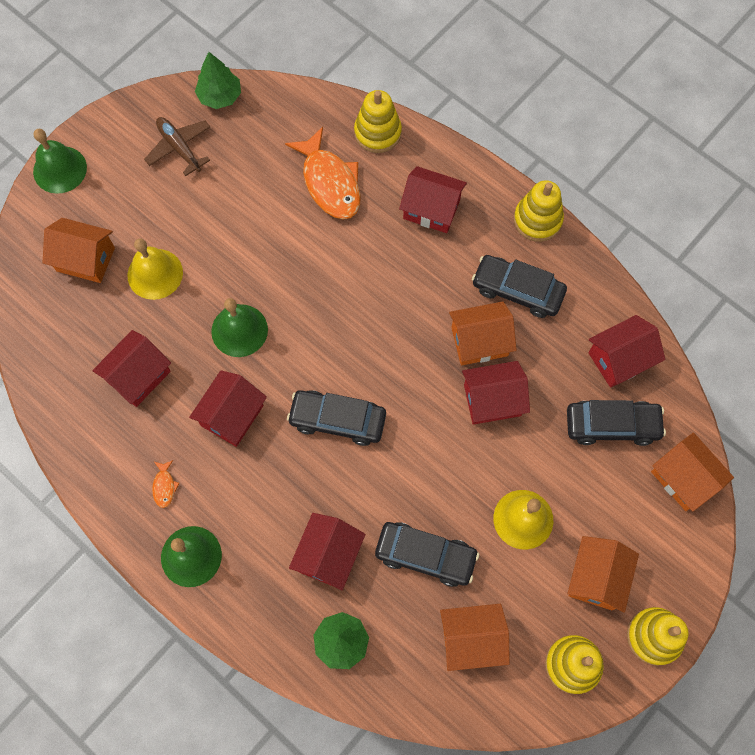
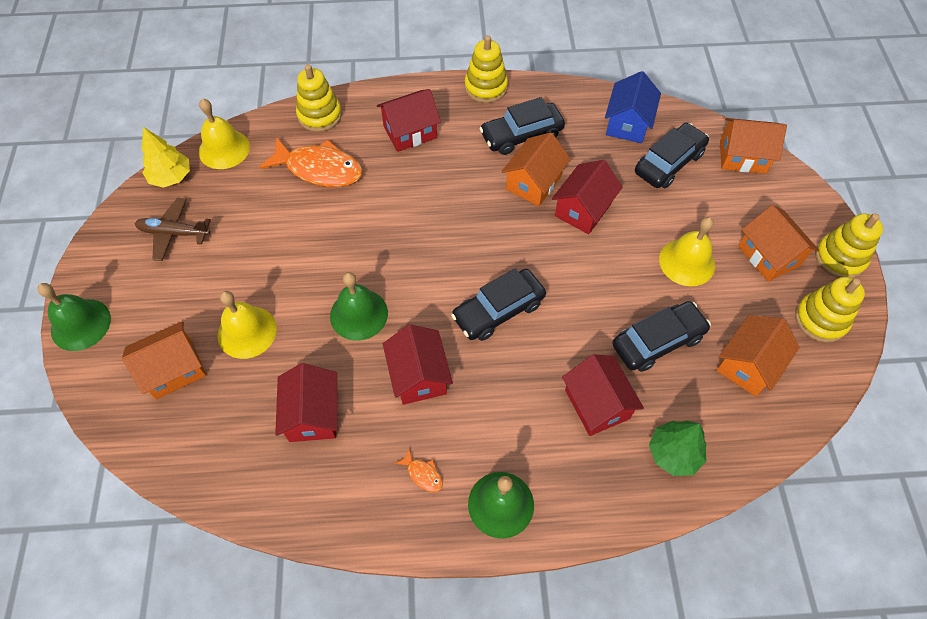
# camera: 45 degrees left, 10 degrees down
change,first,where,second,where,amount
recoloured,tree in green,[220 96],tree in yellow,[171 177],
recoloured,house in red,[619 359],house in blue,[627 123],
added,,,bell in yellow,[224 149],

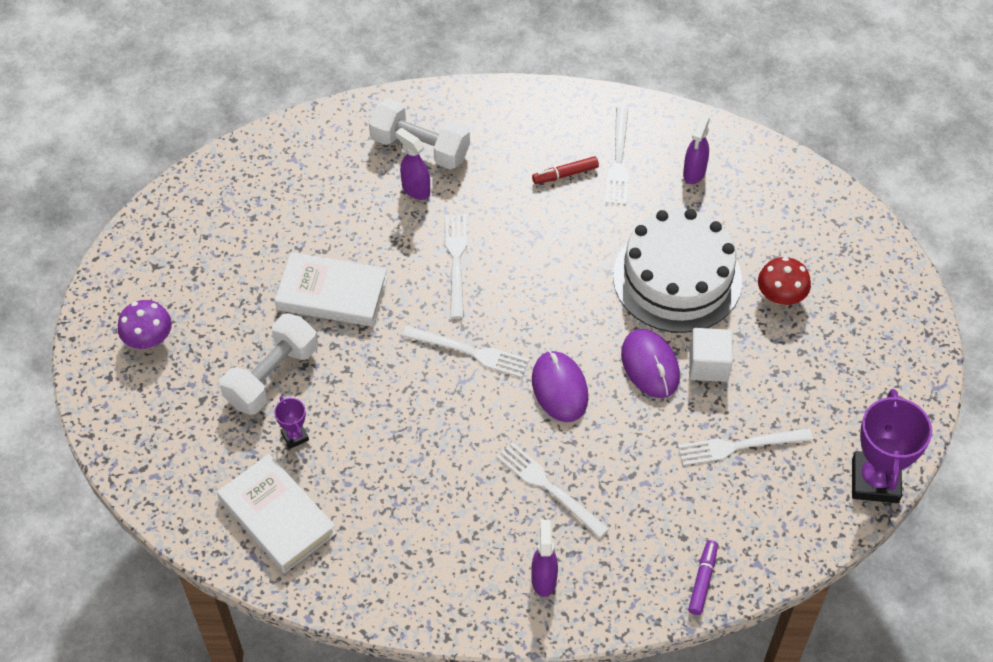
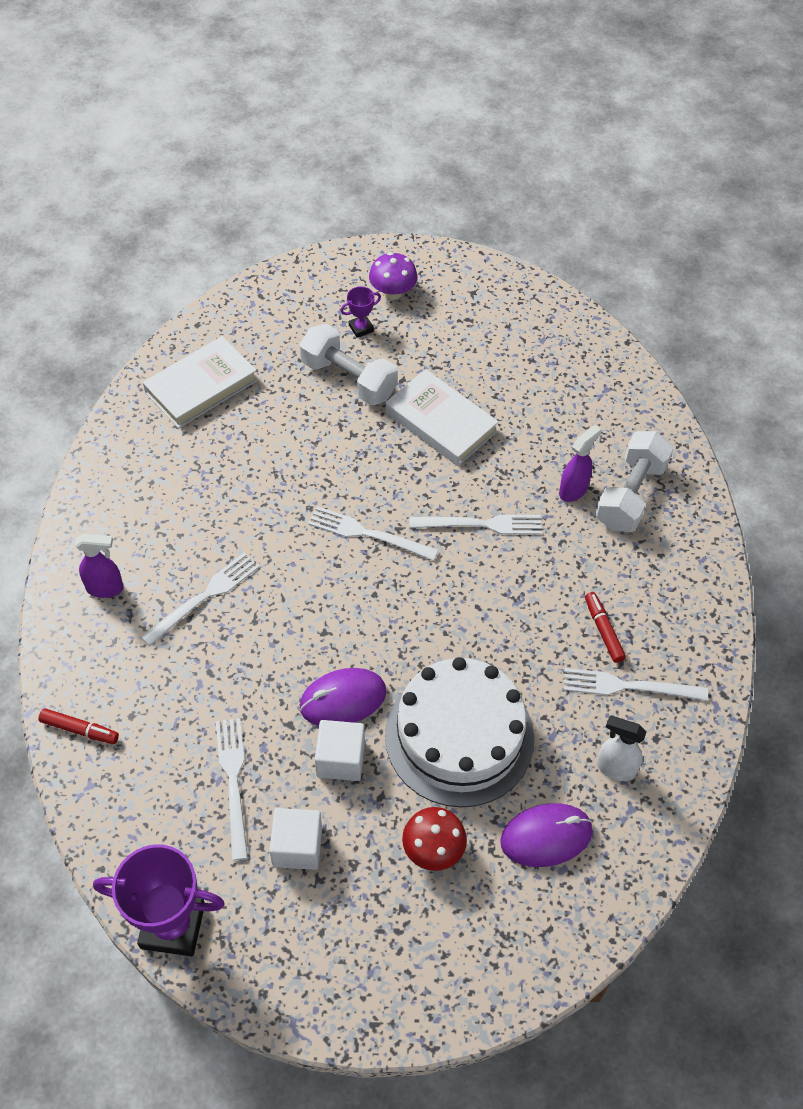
# camera: 90 degrees right, 0 degrees up
change,first,where,second,where,amount
recoloured,spray bottle in purple,[694 173],spray bottle in white,[615 768],
turned,book in white,[332 294],,[440 422],60 degrees counterclockwise
turned,fork in white,[470 352],,[368 534],90 degrees clockwise
moved,mouse in purple,[559 388],,[546 836],
moved,trophy in purple,[295 436],,[361 328],
recoloured,marker in purple,[702 580],marker in red,[80 729],
added,,,cube in white,[297 847],

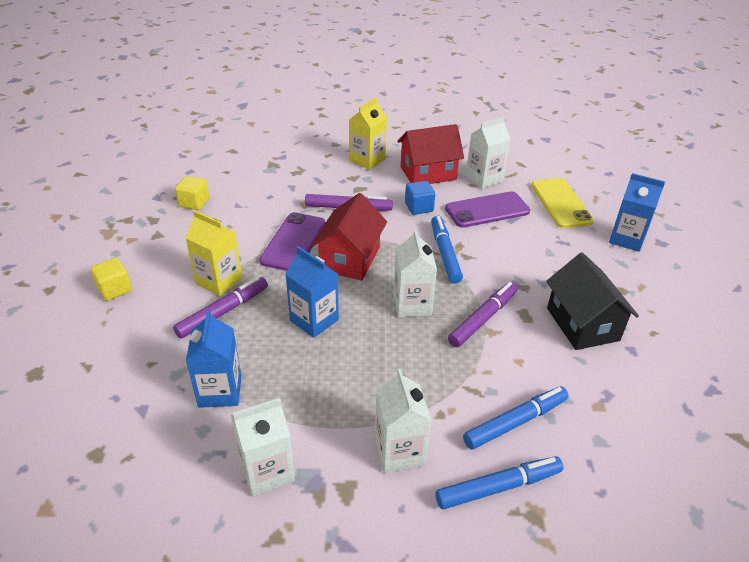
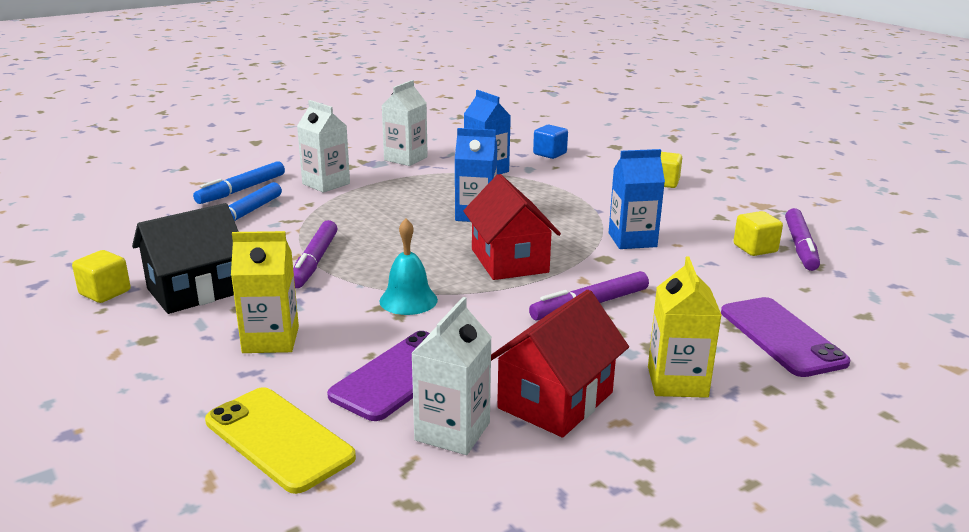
# camera: 145 degrees right, 15 degrees down
change,first,where,second,where,amount
moved,carton in blue,[626 239],,[632 240],
moved,cube in blue,[419 207],,[550 154],
moved,carton in yellow,[219 281],,[271 340],
moved,phone in purple,[293 242],,[781 337],
replaced,marker in blue,[445 254],bell in turquoise,[408 300],
removed,carton in white,[412 304],,,
turned,house in black,[582 324],,[195 290],75 degrees counterclockwise
moved,marker in purple,[222 312],,[800 246],
added,,,cube in yellow,[105 293],

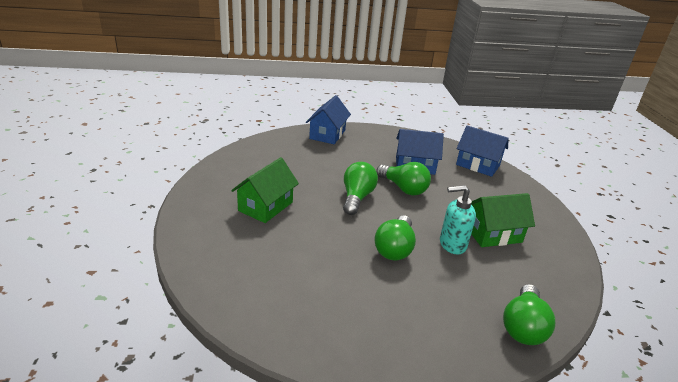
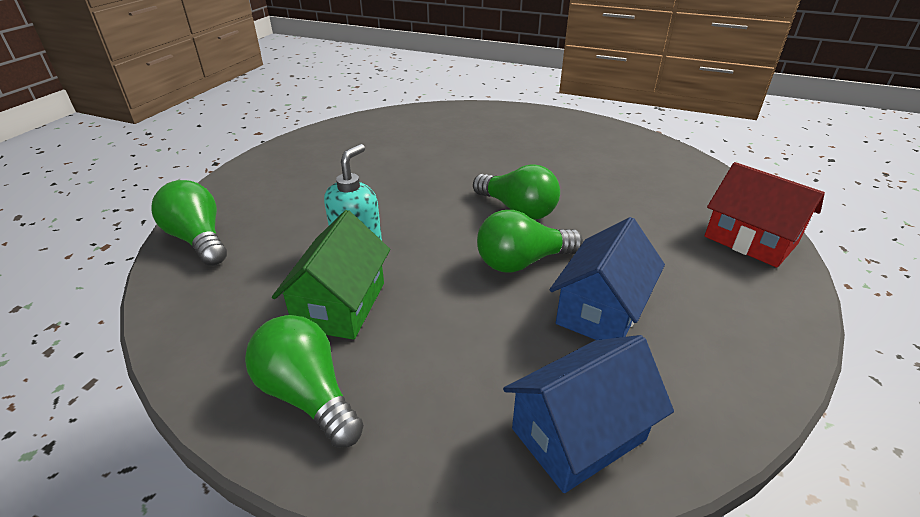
# camera: 120 degrees right, 5 degrees up
change,first,where,second,where,amount
recoloured,house in blue,[327 134],house in red,[750 240],
removed,house in green,[265 206],,,
moved,light bulb in green,[394 248],,[308 395],

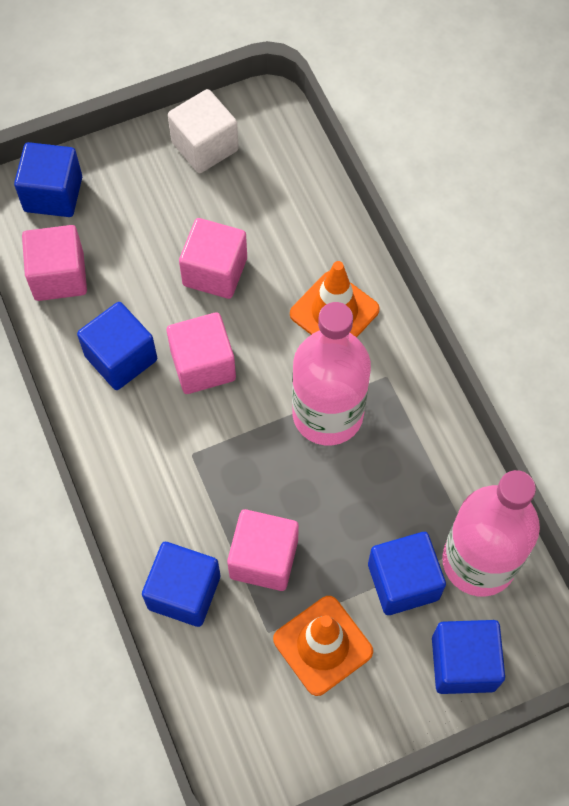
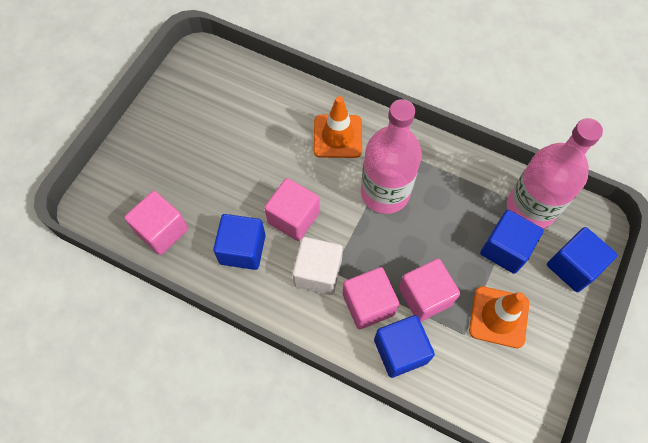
# camera: 40 degrees left, 0 degrees up
change,first,where,second,where,amount
moved,cube in white,[205 146],,[318 273],
removed,cube in blue,[53 194],,,
moved,cube in pink,[215 271],,[368 304],

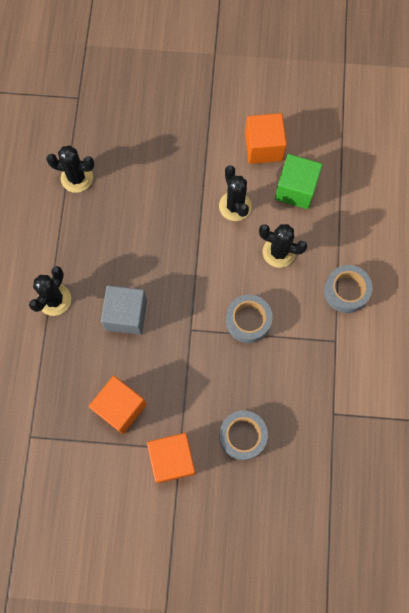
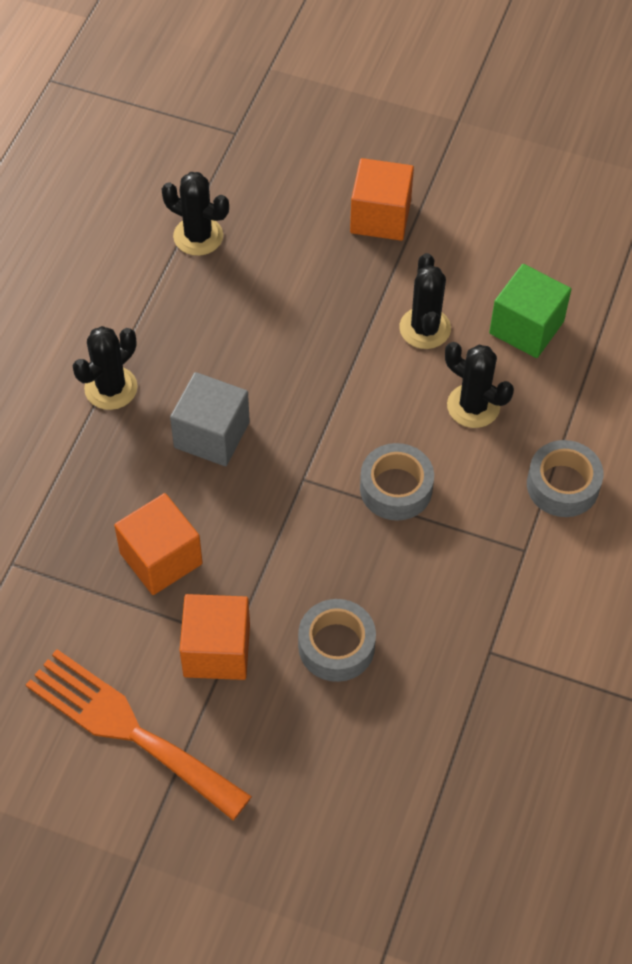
# camera: 15 degrees right, 15 degrees down
change,first,where,second,where,amount
moved,cube in orange,[263 147],,[380 217],
added,,,fork in orange,[129 729],

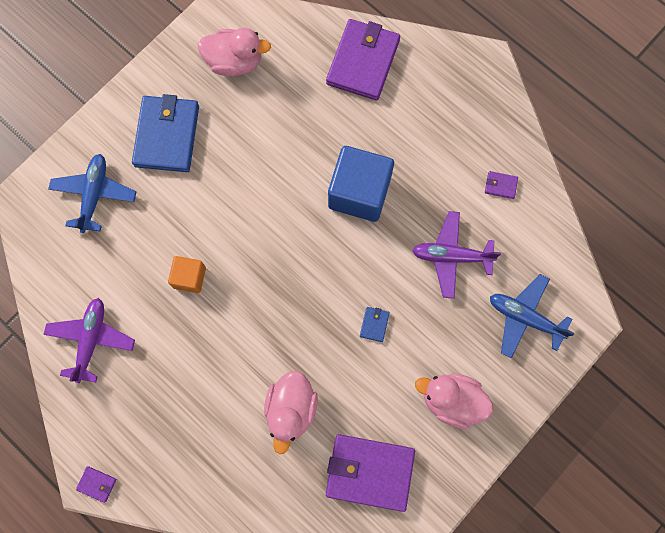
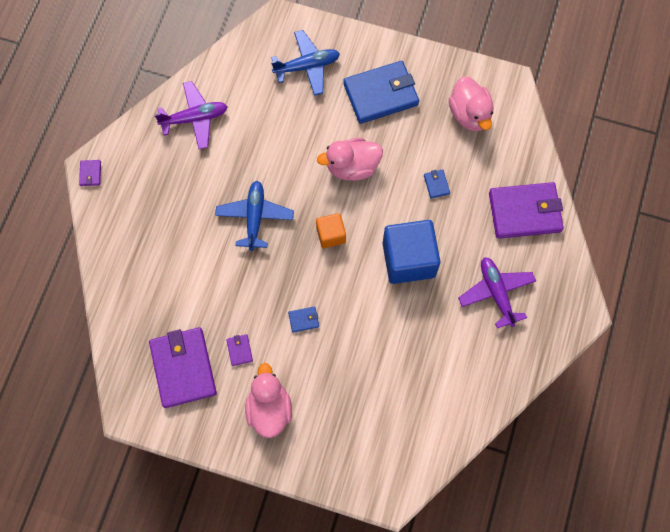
# camera: 65 degrees right, 5 degrees down
change,first,where,second,where,amount
moved,wallet in purple,[500 185],,[239 350],
moved,plane in purple,[451 256],,[496 293],
moved,cube in orange,[189 277],,[331 235],
moved,plane in blue,[524 317],,[255 217],
moved,duck in pink,[291 409],,[352 167],
added,,,wallet in blue,[436 184],

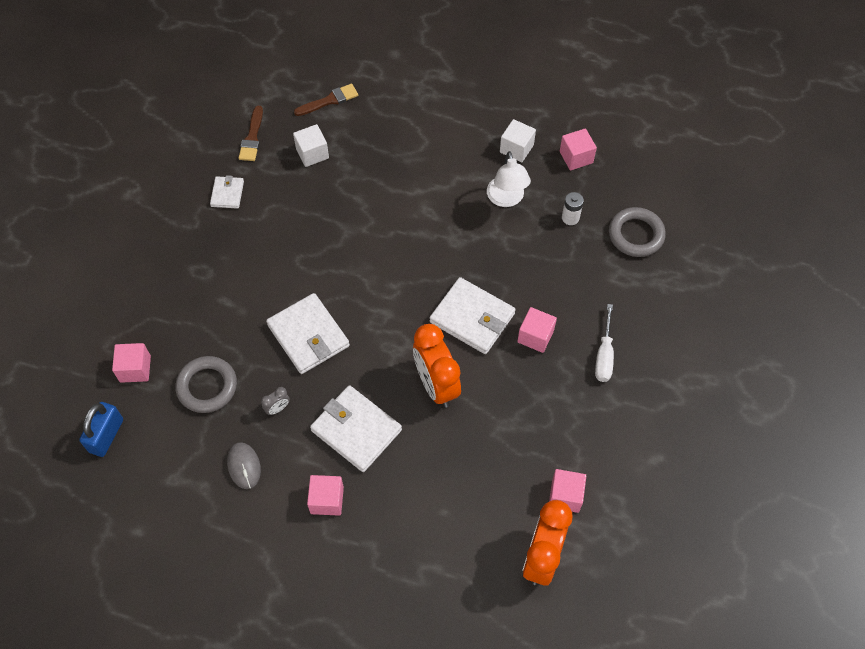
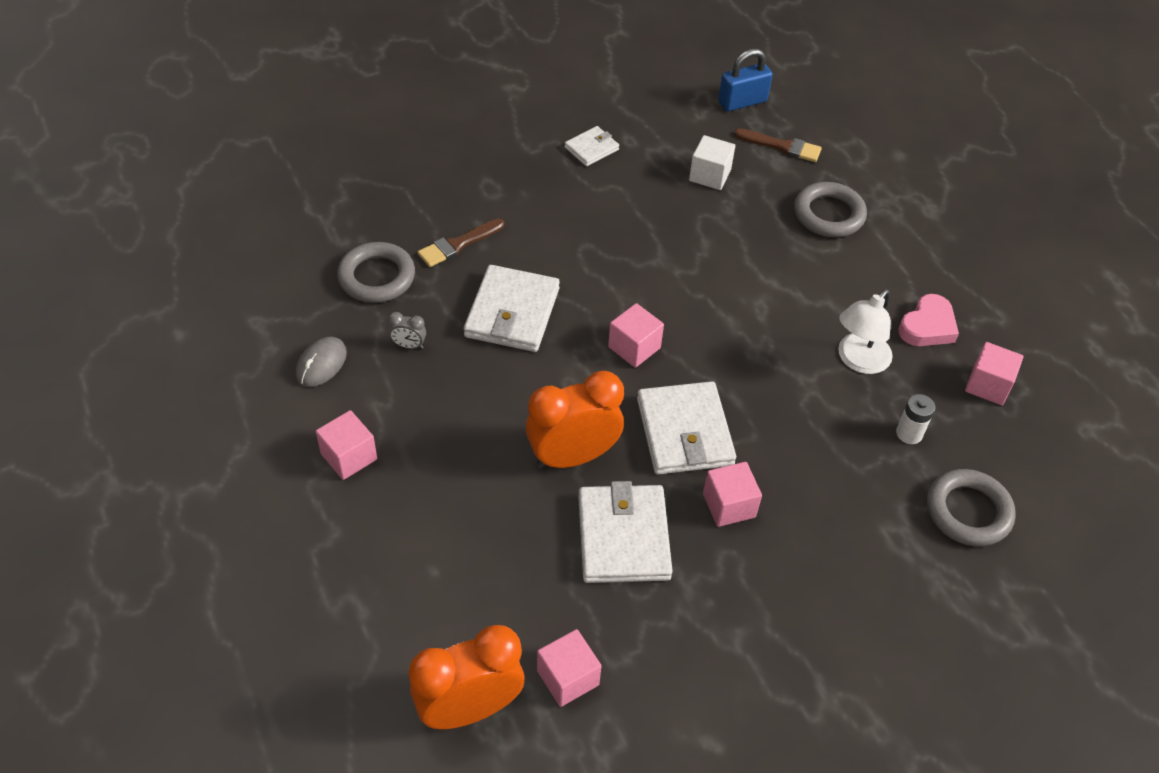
# camera: 45 degrees right, 10 degrees down
change,first,where,second,where,amount
moved,brush in brown,[252 137],,[458 244],
replaced,cube in white,[516 148],heart in pink,[927 326],
removed,screwdriver in white,[604 355],,,
turned,clock in orange,[436 385],,[573 456],45 degrees clockwise
moved,cube in pink,[135 369],,[634 347],
moved,wallet in white,[356 430],,[623 537],
moved,padlock in blue,[106 435],,[742 102],
added,,,ring in grey,[828 214],

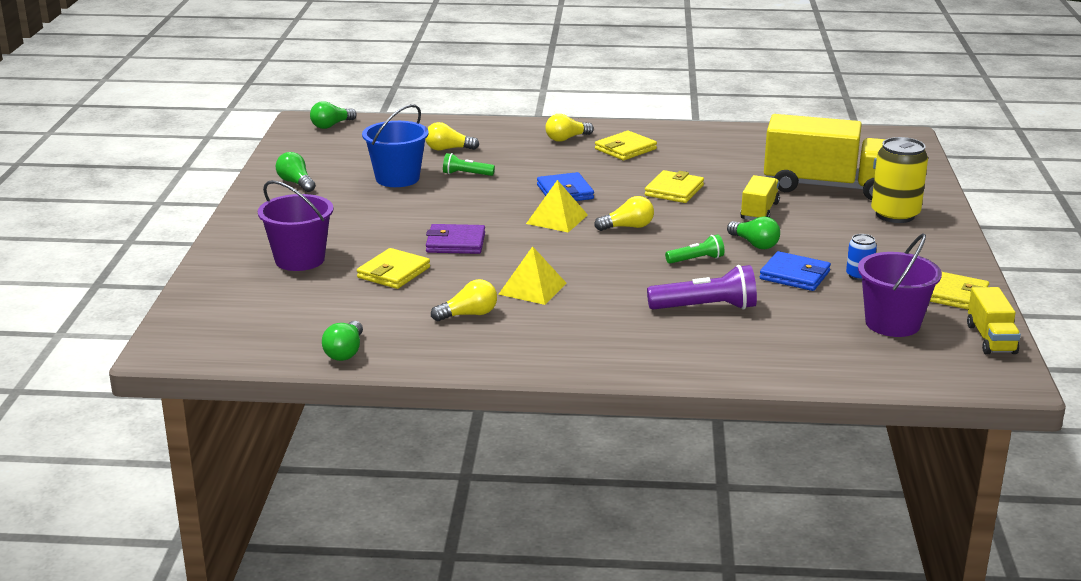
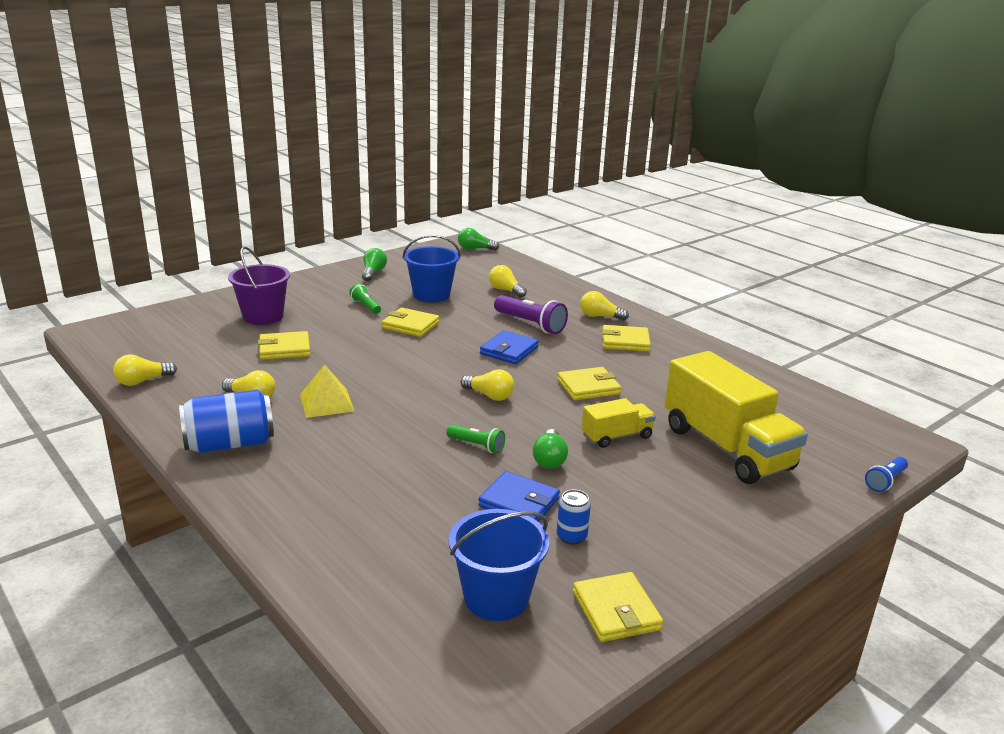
# camera: 45 degrees right, 0 degrees up
change,first,where,second,where,amount
removed,can in yellow,[895 215],,,
moved,flashlight in green,[466 174],,[366 306],
removed,pyramid in yellow,[557 219],,,
removed,wallet in purple,[455 243],,,
recoloured,bucket in purple,[892 324],bucket in blue,[496 597],
turned,wallet in blue,[795 275],,[519 502],45 degrees counterclockwise
moved,flashlight in purple,[706 308],,[530 324],
removed,truck in yellow,[991 339],,,
recoloured,light bulb in green,[345 352],light bulb in yellow,[143 381],
added,,,wallet in yellow,[410 325],
added,,,can in blue,[230 444],
added,,,flashlight in blue,[885 481],

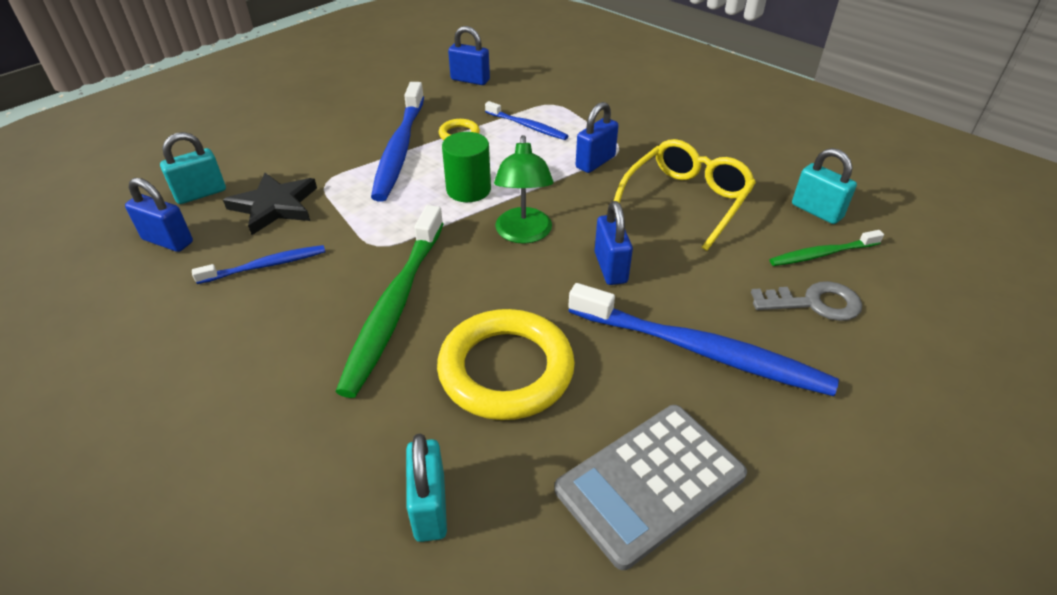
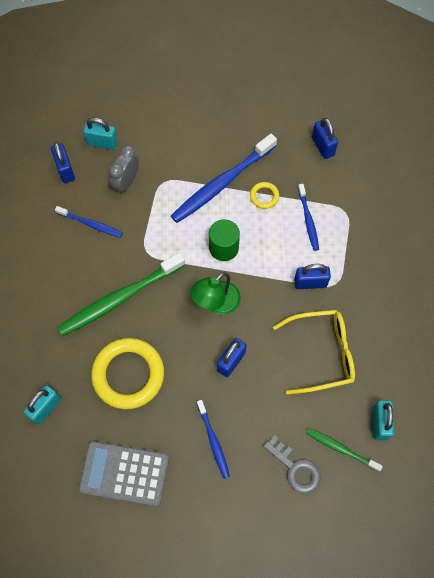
# camera: 45 degrees right, 25 degrees up
change,first,where,second,where,amount
replaced,star in black,[275 206],clock in grey,[126 182],
resized,toothbrush in blue,[701 351],,[213 441],x0.53

